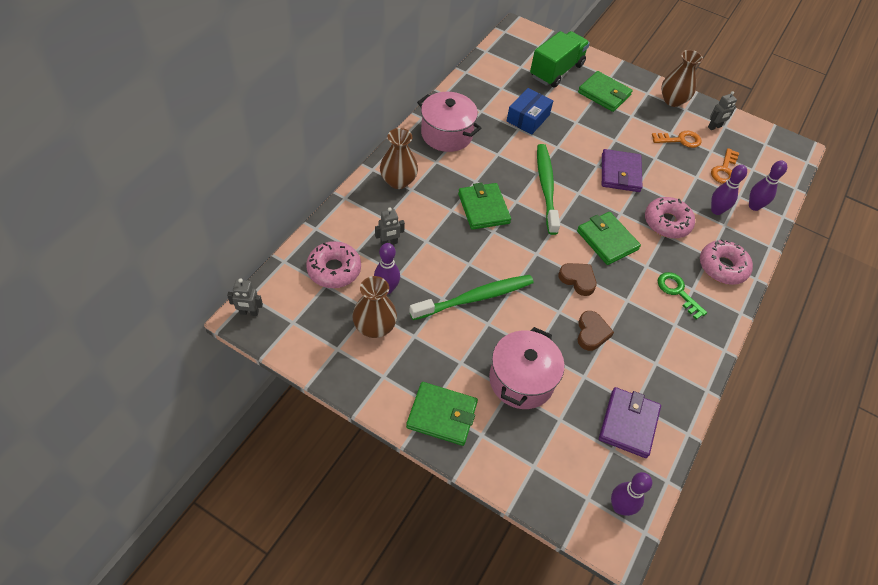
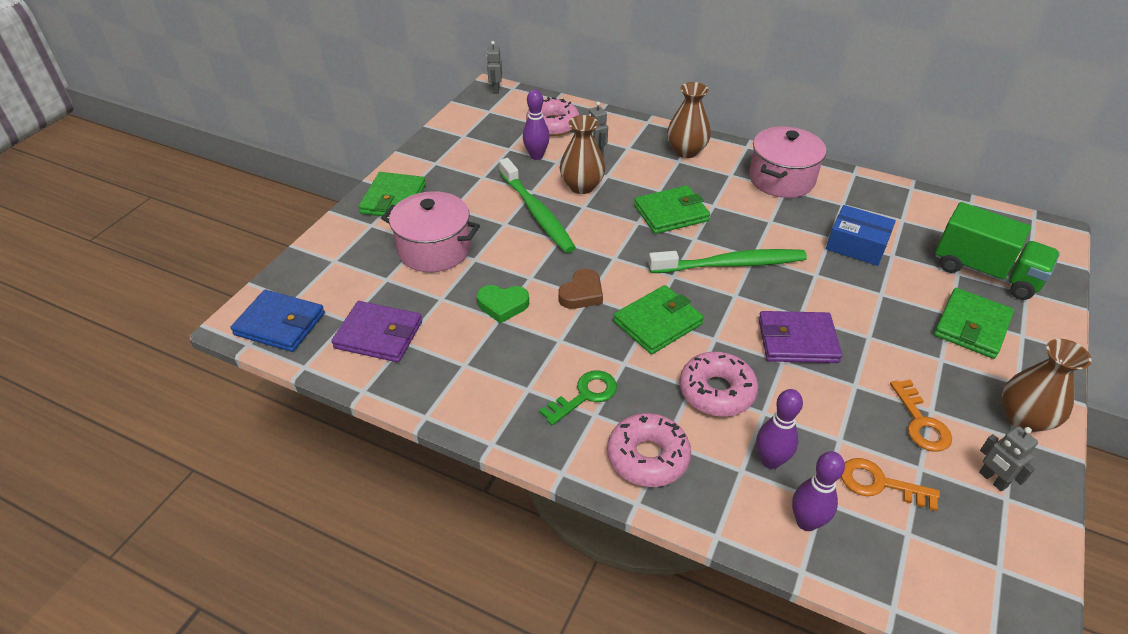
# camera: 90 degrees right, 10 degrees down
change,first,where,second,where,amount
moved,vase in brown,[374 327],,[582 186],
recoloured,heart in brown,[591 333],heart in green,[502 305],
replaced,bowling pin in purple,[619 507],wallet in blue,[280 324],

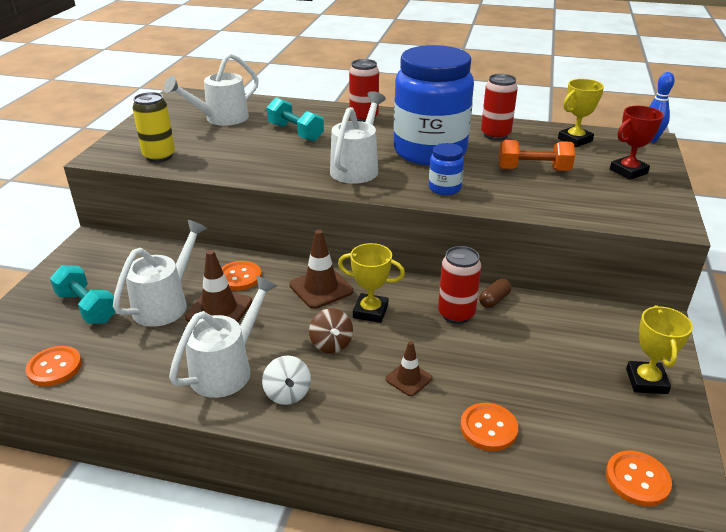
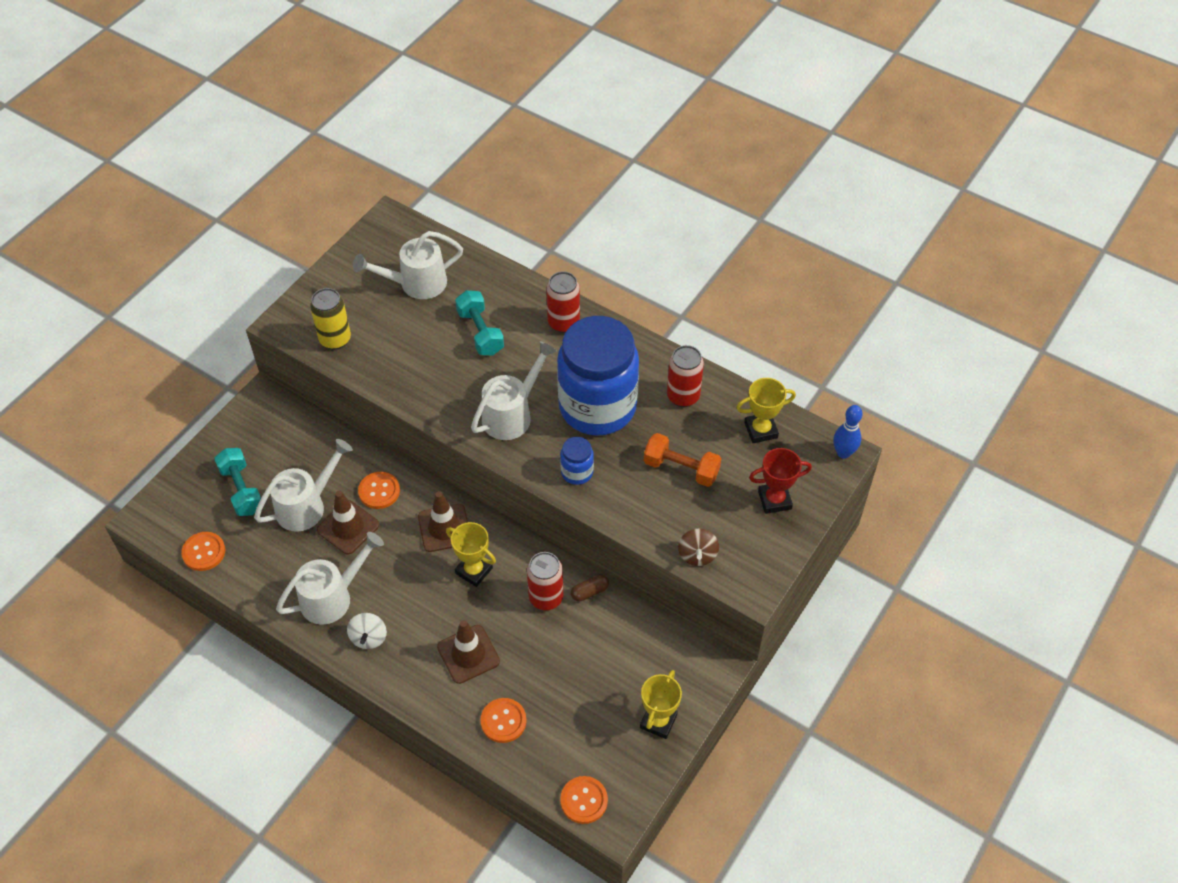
# camera: 20 degrees right, 20 degrees up
change,first,where,second,where,amount
moved,spinning top in brown,[331 344],,[697 555],
resized,traffic cone in brown,[408 379],,[468 654],x1.64

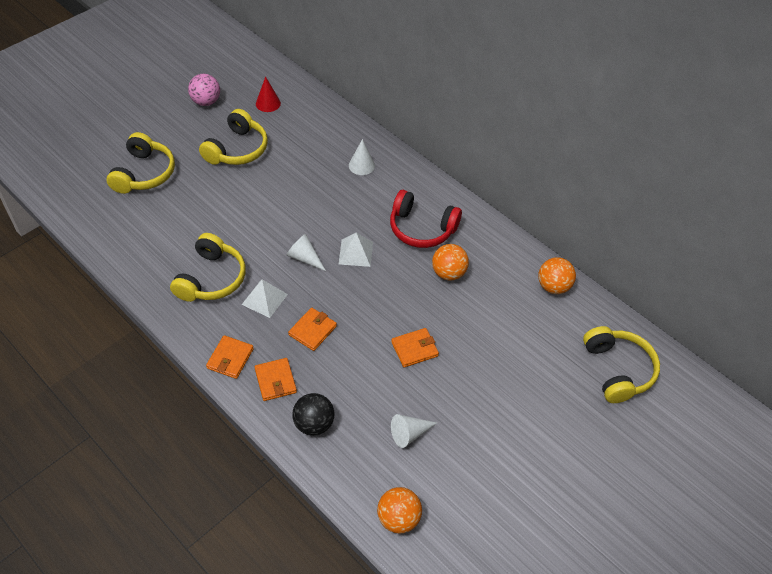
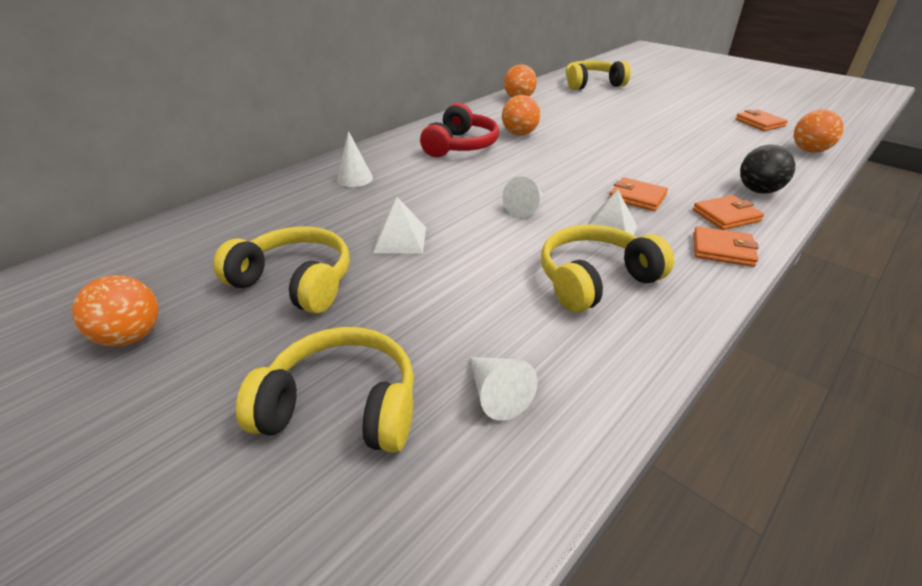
# camera: 90 degrees left, 15 degrees down
change,first,where,second,where,amount
recoloured,ball in pink,[206 102],ball in orange,[131 337],
removed,cone in red,[268 103],,,
turned,headphones in yellow,[211 278],,[595 280],45 degrees counterclockwise
moved,pyramid in white,[355 253],,[400 239],
moved,wallet in orange,[414 349],,[759 123],
moved,cone in white,[409 433],,[496 394],

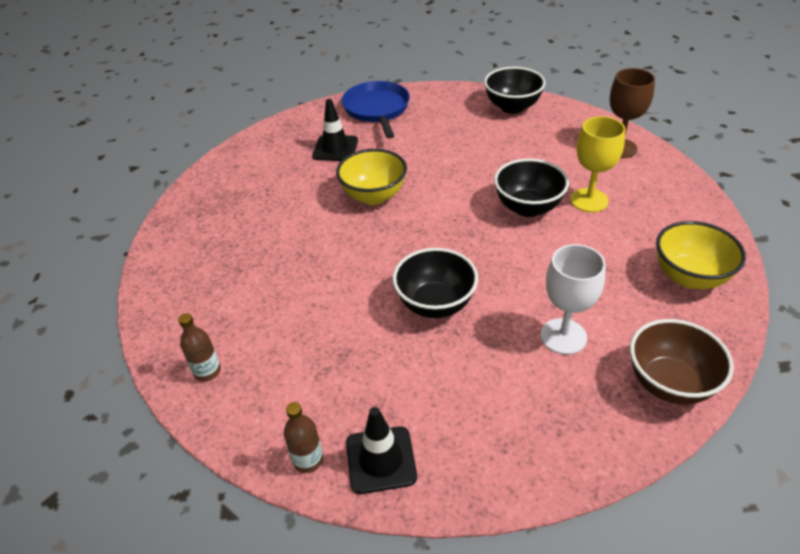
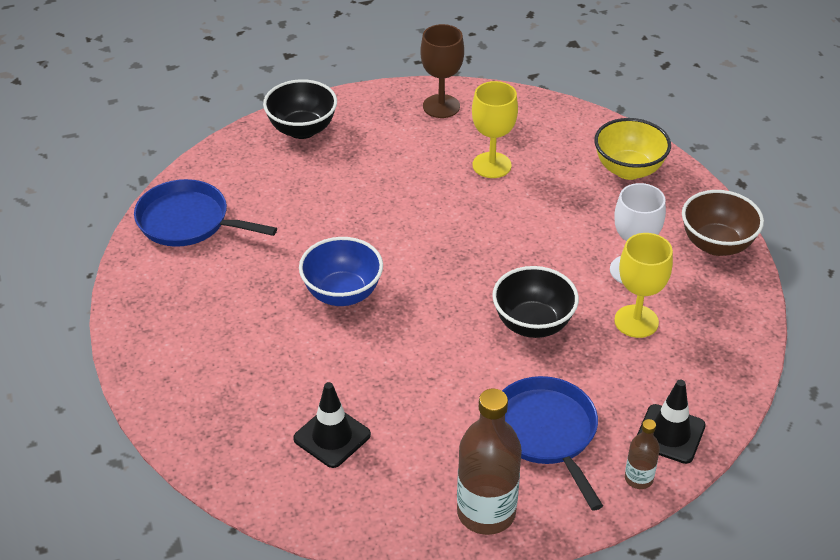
# camera: 60 degrees left, 0 degrees up
change,first,where,second,where,amount
moved,traffic cone in black,[335 148],,[332 437],
recoloured,bowl in yellow,[374 196],bowl in blue,[342 294],
removed,bowl in black,[528 208],,,
resized,bottle in brown,[207 371],,[486 512],x1.99
added,,,goblet in yellow,[636 321],
added,,,pan in blue,[546 432],

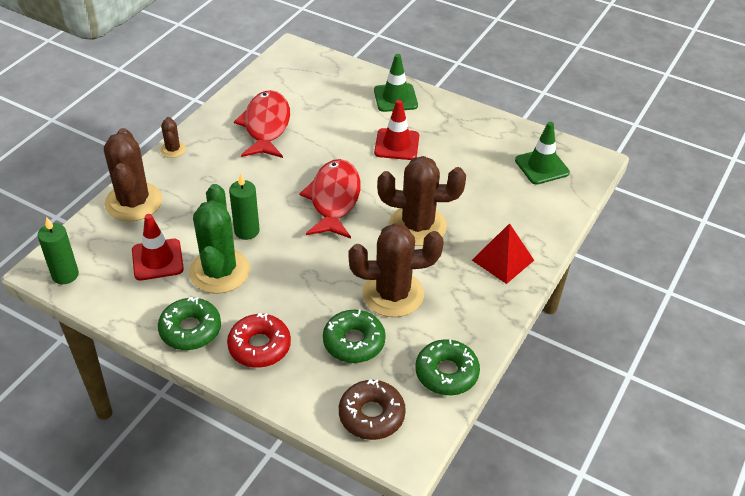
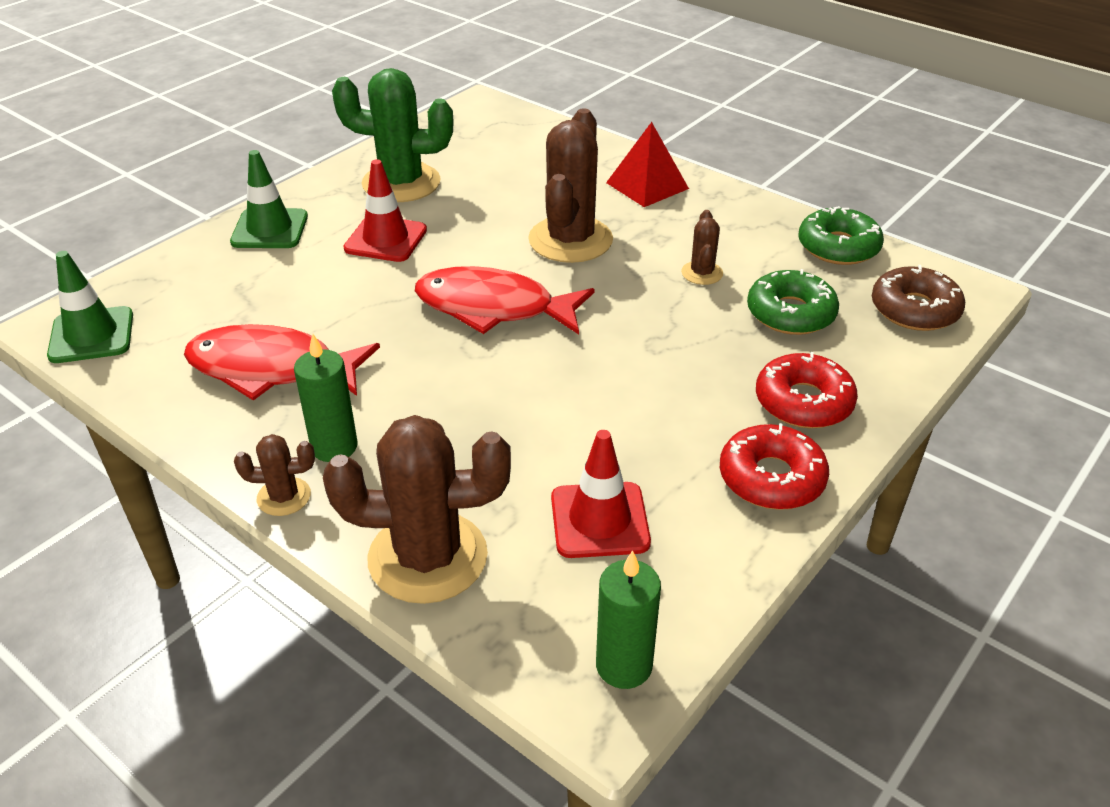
# camera: 80 degrees left, 5 degrees down
change,first,where,second,where,amount
moved,traffic cone in green,[542 166],,[91 335],
moved,candle in green,[247 231],,[334 447],
moved,cactus in green,[219 271],,[401 183],
resized,cactus in brown,[393 294],,[702 273],x0.47
recoloured,donut in green,[190 330],donut in red,[771 478],

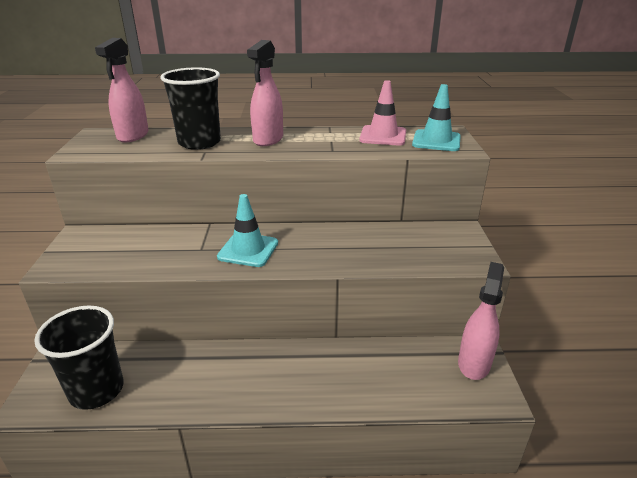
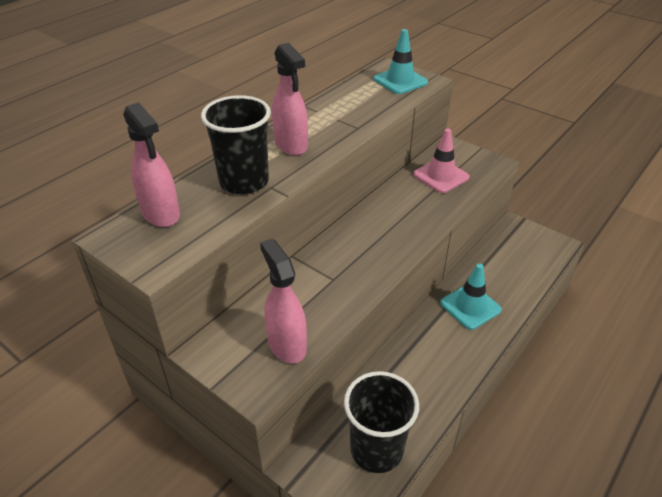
# camera: 50 degrees left, 10 degrees up
change,first,where,second,where,amount
moved,traffic cone in pink,[383 136],,[441 176],
moved,traffic cone in turquoise,[248 250],,[470 306],
moved,spray bottle in pink,[474 363],,[286 344],

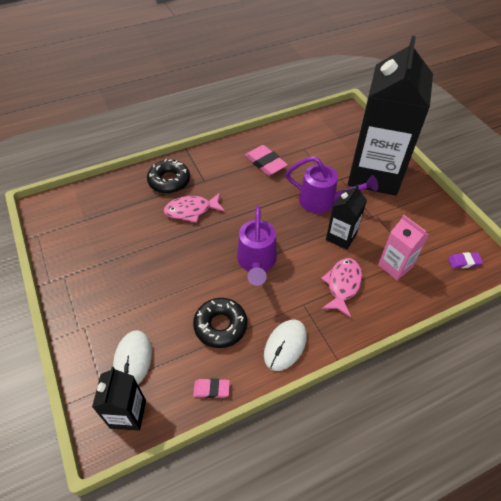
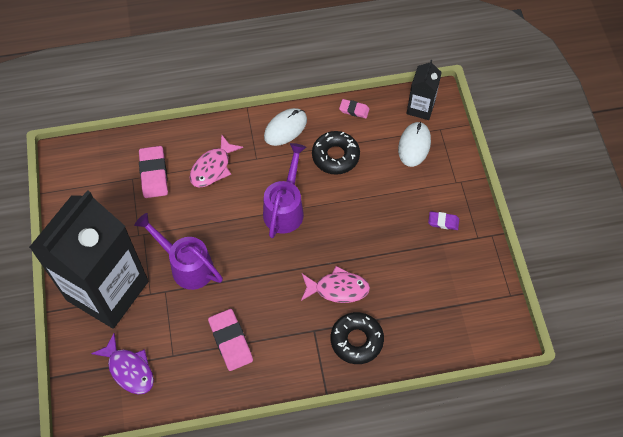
# camera: 165 degrees left, 10 degrees up
change,first,where,second,where,amount
removed,carton in black,[341 237],,,
replaced,carton in pink,[395 266],eraser in pink,[154 174],
moved,eraser in purple,[464 262],,[443 222],
added,,,fish in purple,[129 369],

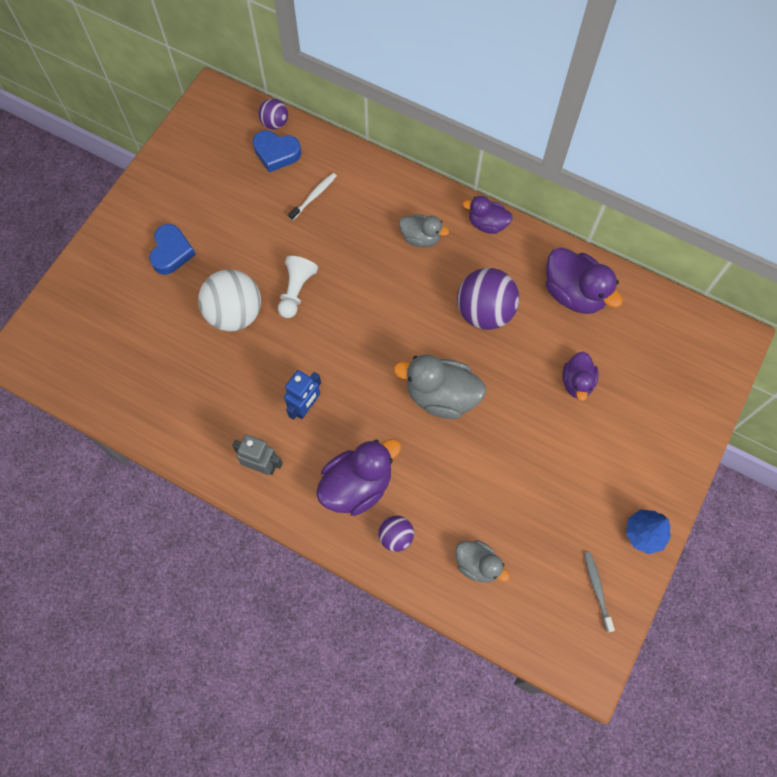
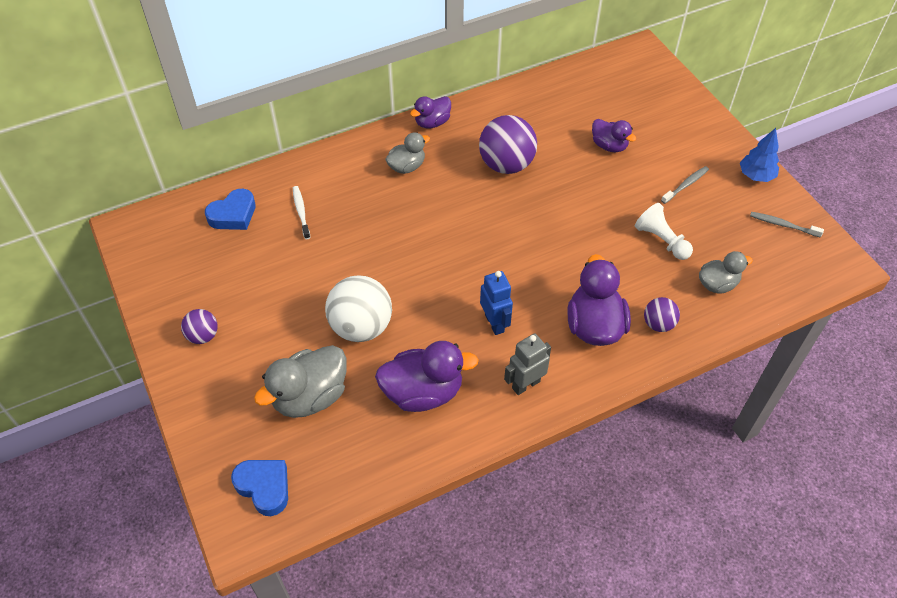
# camera: 55 degrees left, 15 degrees down
change,first,where,second,where,amount
moved,ball in purple,[275 123],,[203 336],
moved,heart in blue,[171 252],,[264 487],
moved,duck in purple,[574 293],,[423 392],
moved,pawn in white,[296 291],,[661 240],
moved,duck in grey,[441 396],,[310 396],
added,,,toothbrush in grey,[685 185],

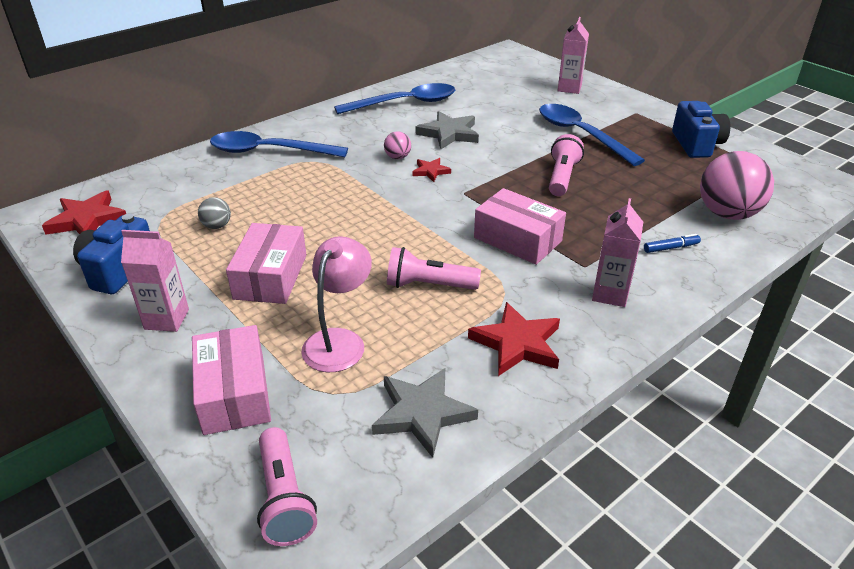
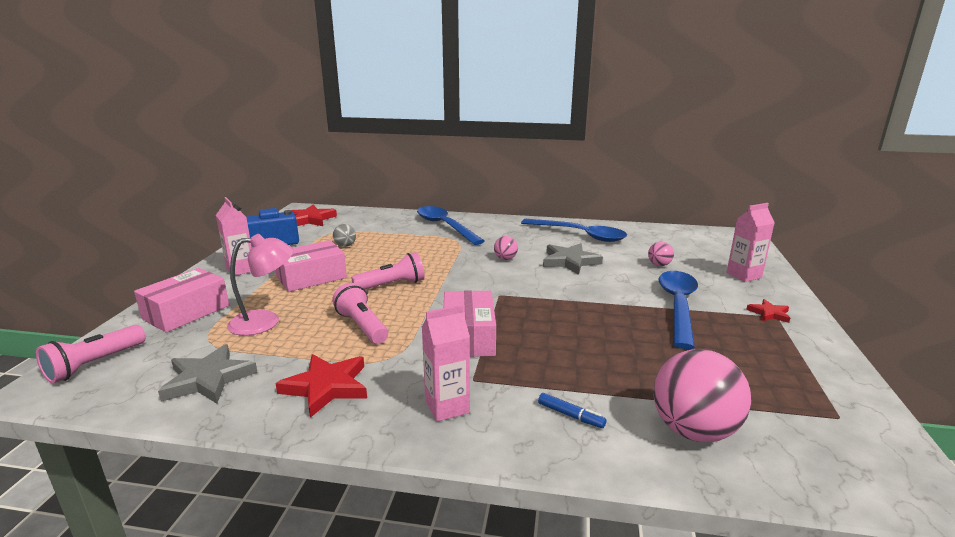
# camera: 50 degrees right, 15 degrees down
change,first,where,second,where,amount
removed,camera in blue,[696 144],,,
moved,flashlight in pink,[562 177],,[392 285],
moved,star in red,[430 171],,[769 313],
added,,,ball in pink,[659 265],

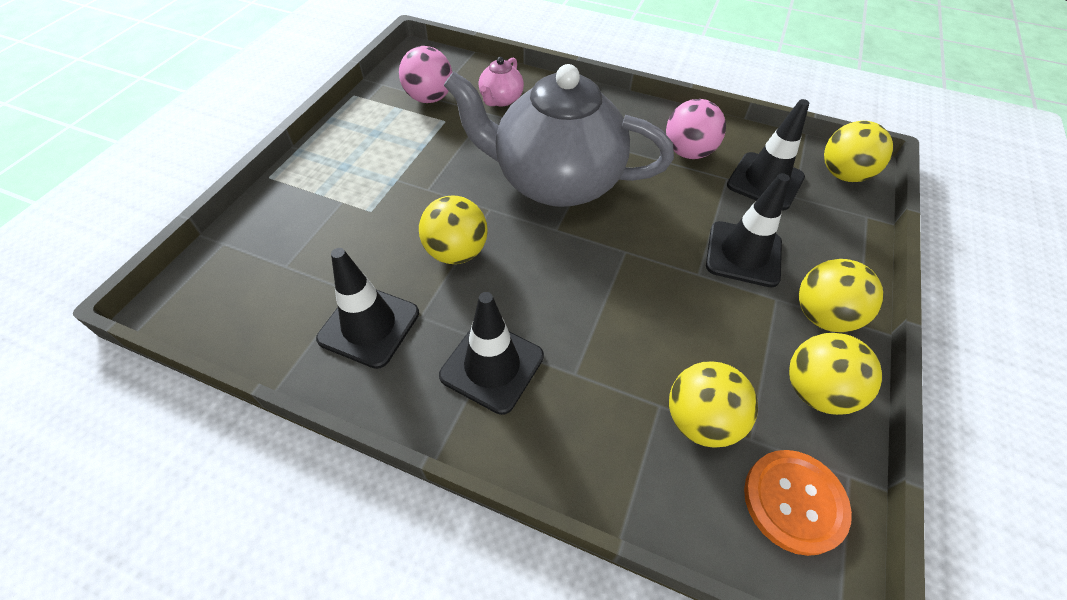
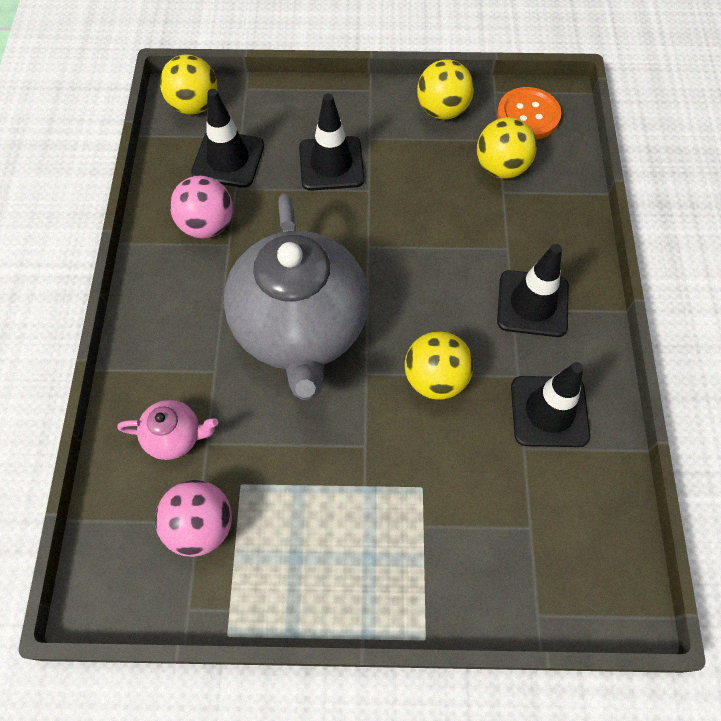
# camera: 110 degrees left, 10 degrees up
change,first,where,second,where,amount
removed,ball in yellow,[822 315],,,

